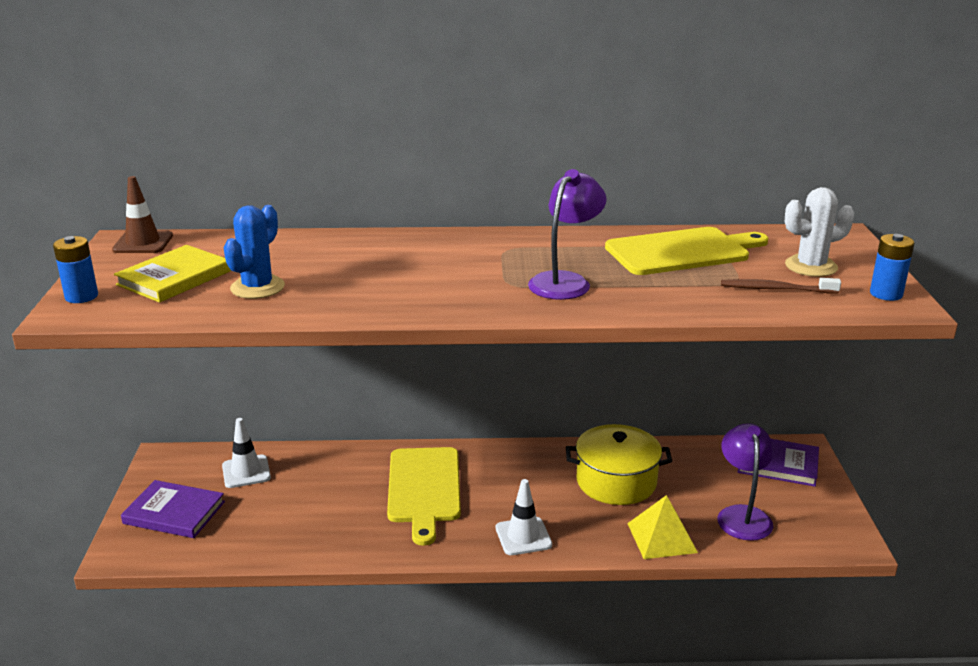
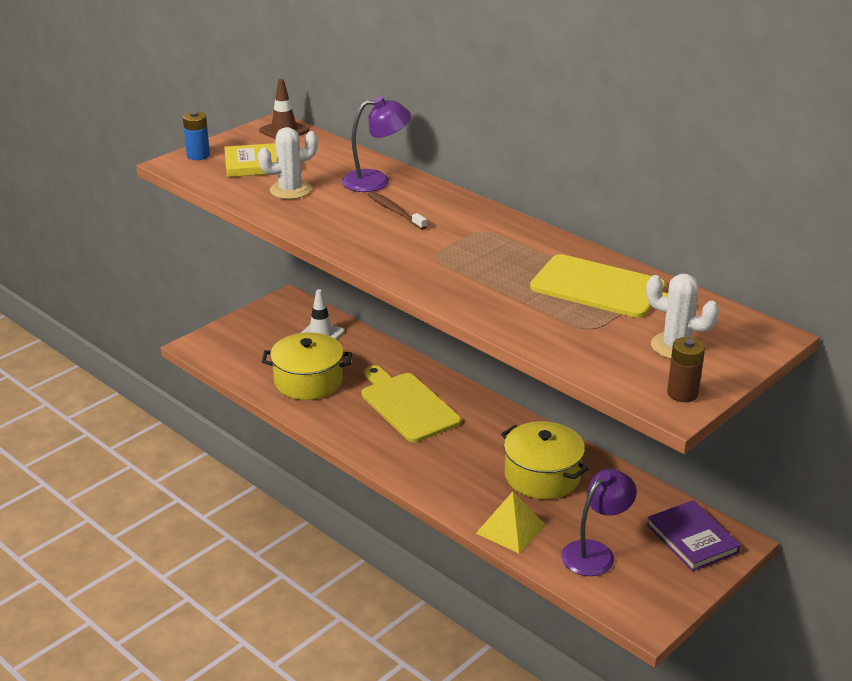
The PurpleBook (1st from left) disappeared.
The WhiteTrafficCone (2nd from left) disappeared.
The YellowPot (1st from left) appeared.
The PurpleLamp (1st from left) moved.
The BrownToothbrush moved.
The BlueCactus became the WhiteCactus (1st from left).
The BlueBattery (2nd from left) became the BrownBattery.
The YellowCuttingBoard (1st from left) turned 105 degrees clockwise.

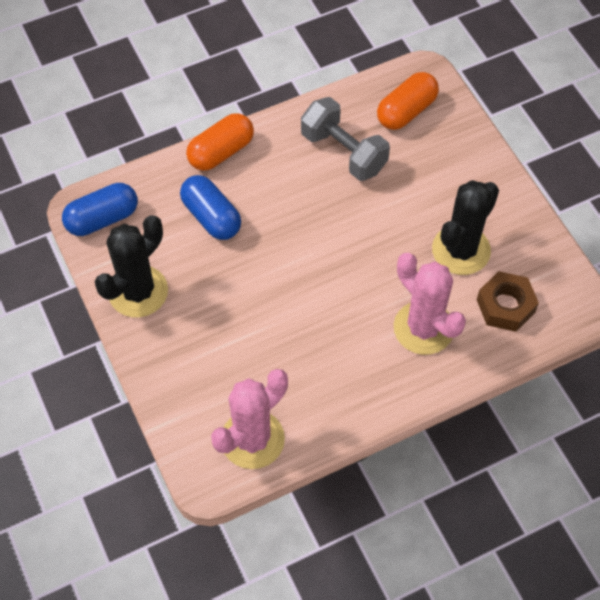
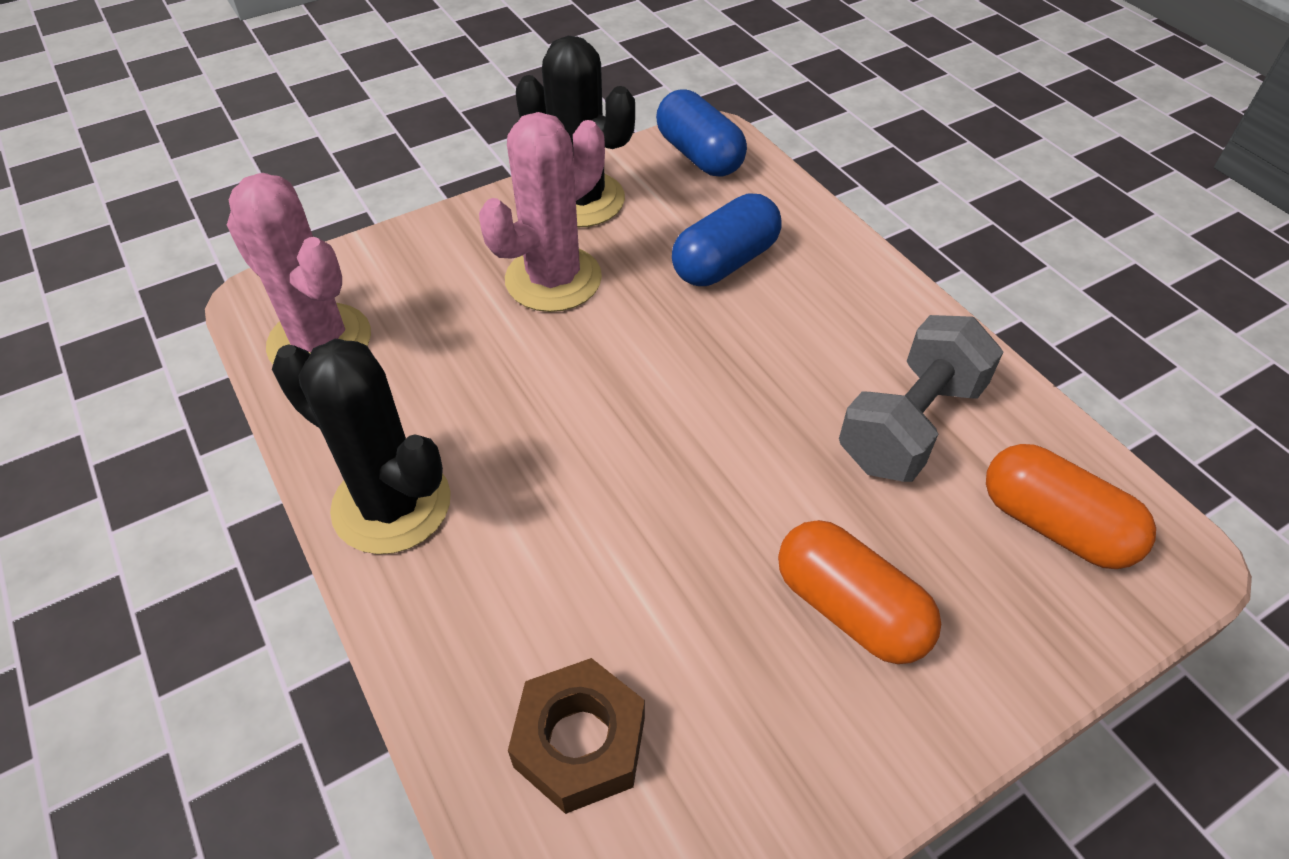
The OrangeCapsule (1st from left) moved.
The PinkCactus (2nd from left) moved.
The BlackCactus (2nd from left in the first image) moved.

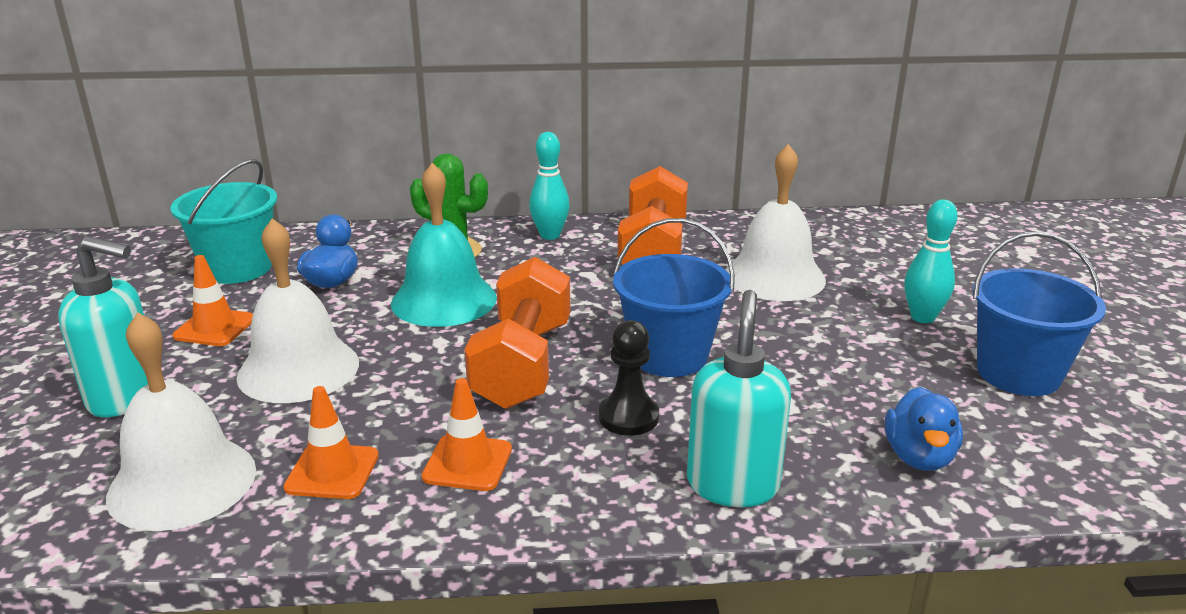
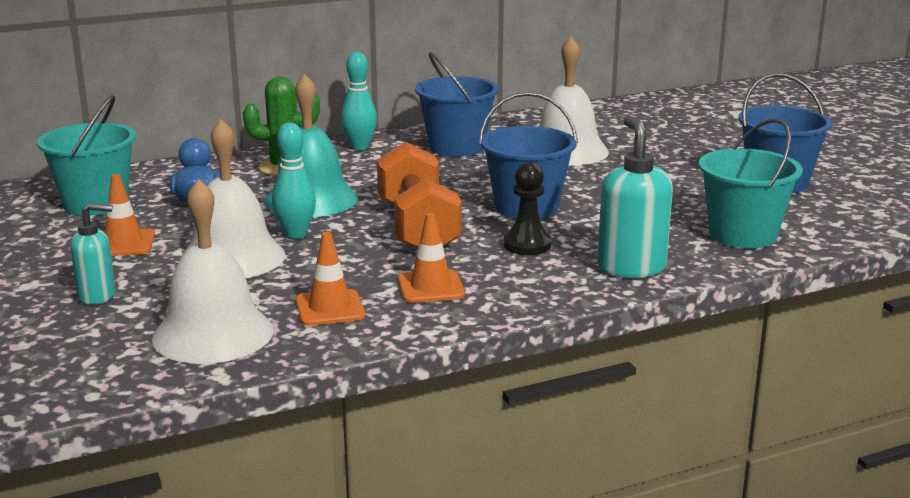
The TurquoiseBowlingPin (2nd from left in the first image) moved.
The OrangeDumbbell (2nd from left) was replaced by the BlueBucket (1st from left).
The BlueDuck (2nd from left) was replaced by the TurquoiseBucket (2nd from left).
The TurquoiseSoapDispenser (1st from left) changed to 0.63 times the size.

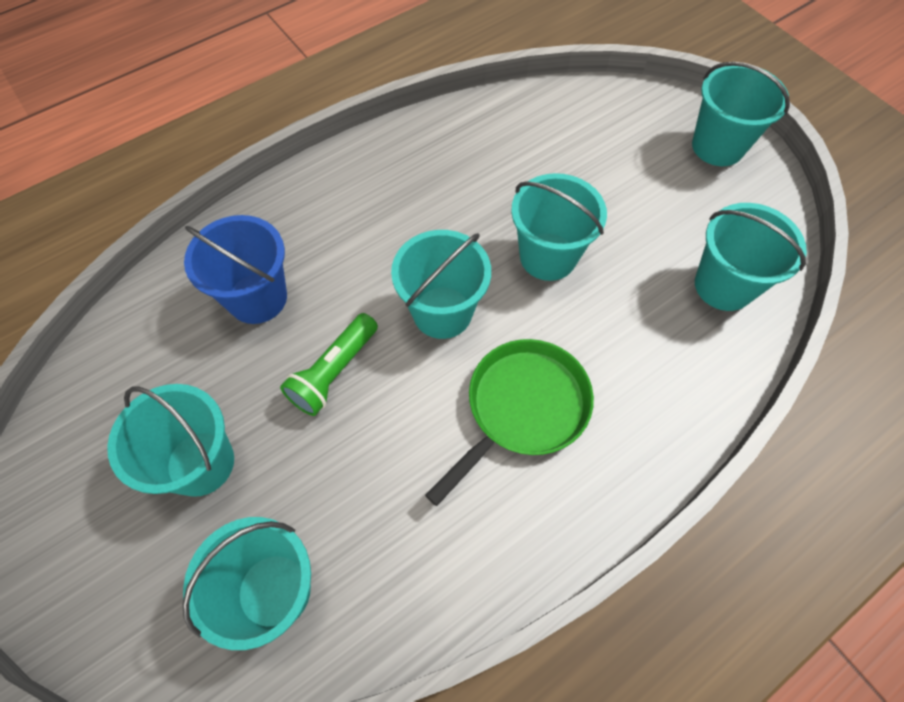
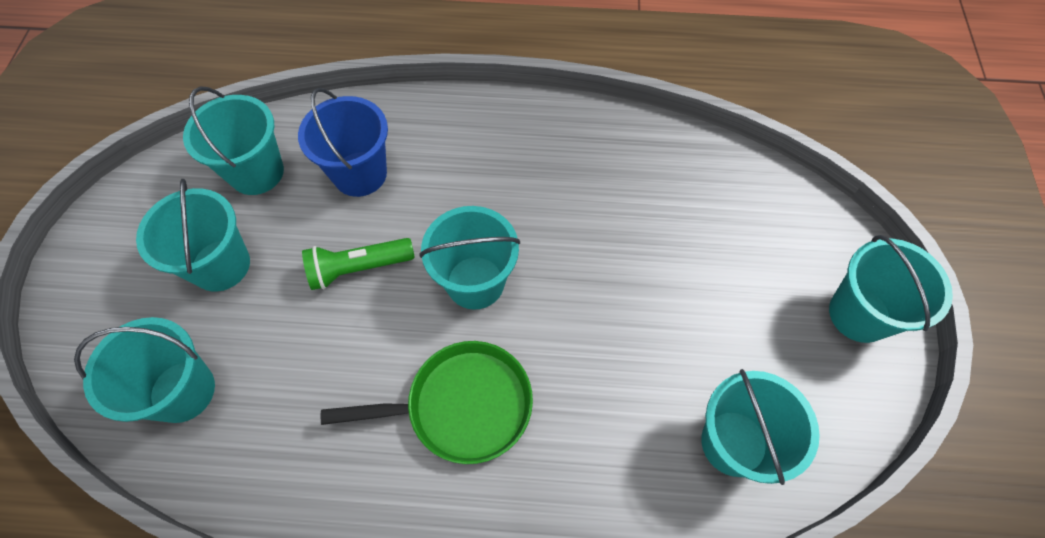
The TurquoiseBucket (4th from left in the first image) moved.

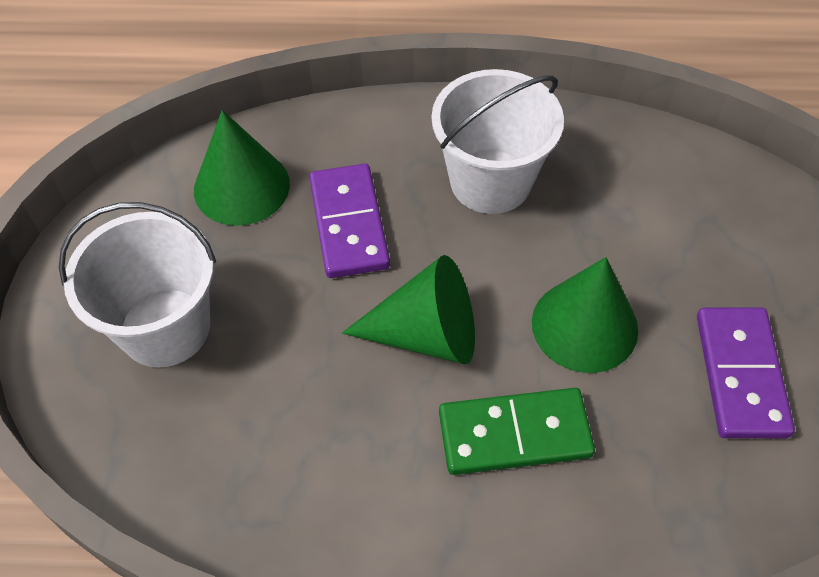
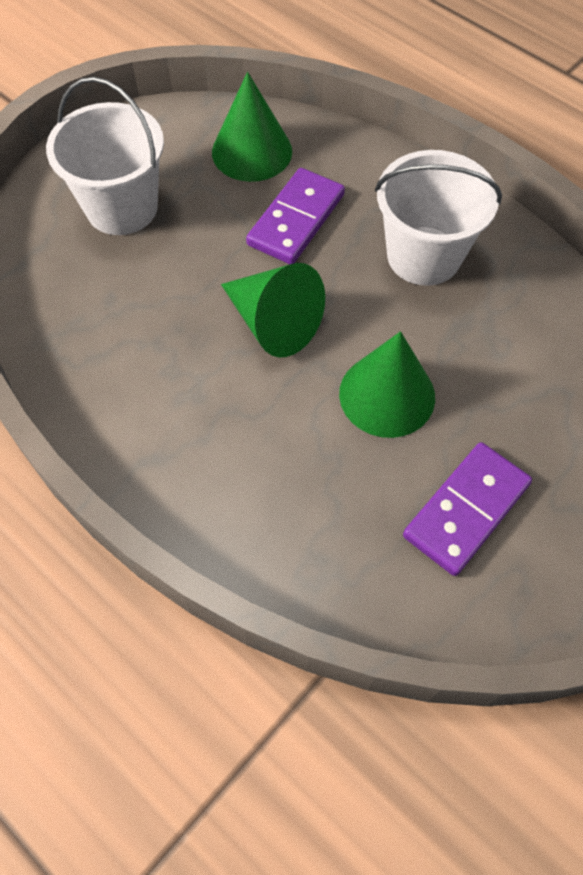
The GreenDomino disappeared.

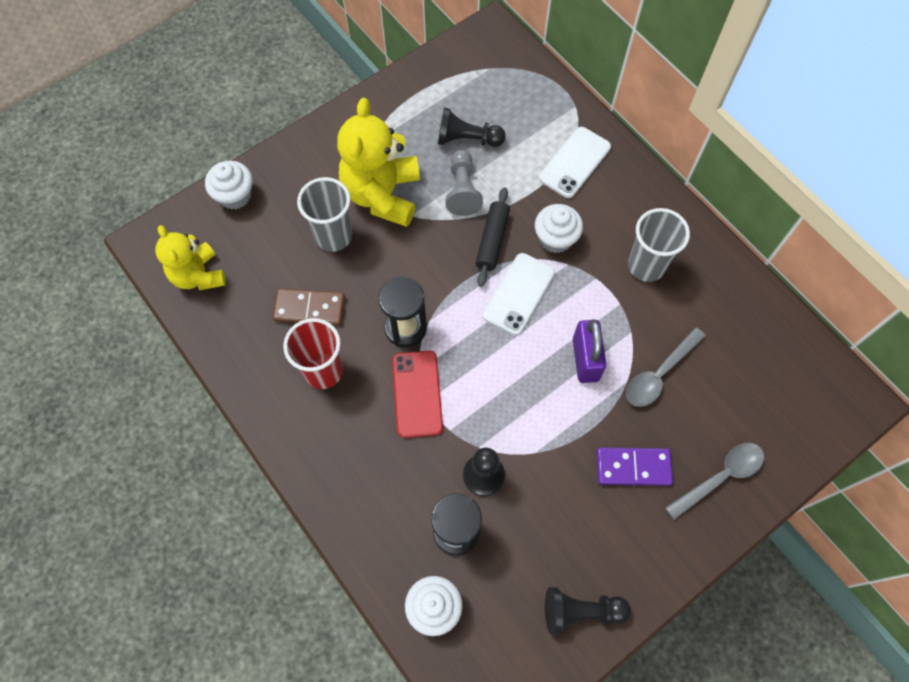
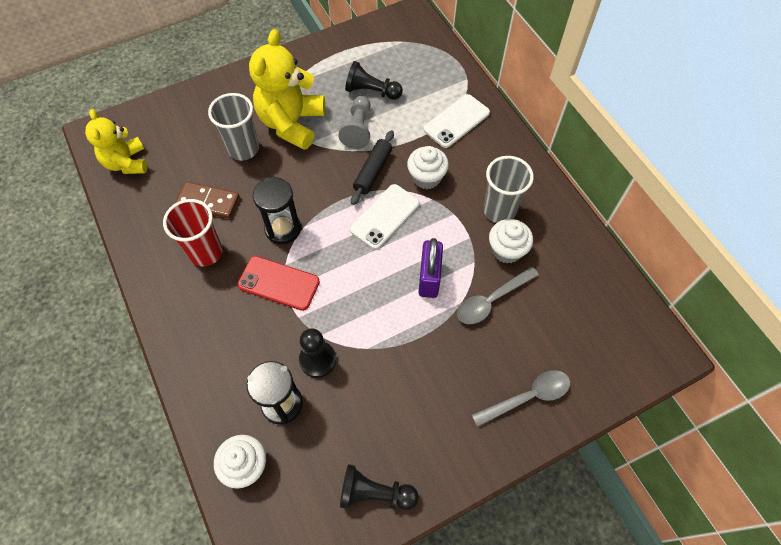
The PurpleDomino disappeared.
The WhiteCupcake (1st from left in the first image) moved.
The RedPhone turned 75 degrees counterclockwise.

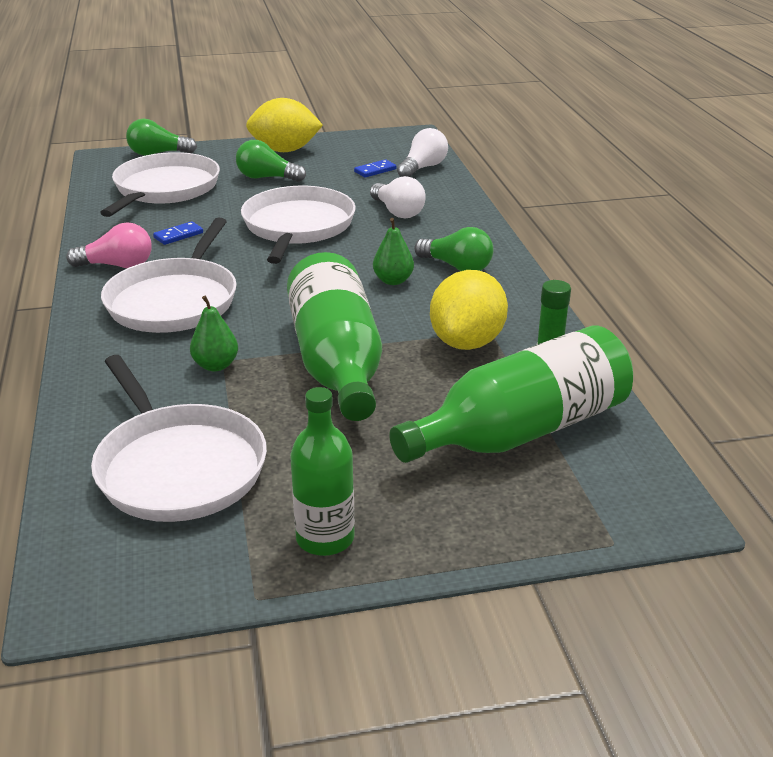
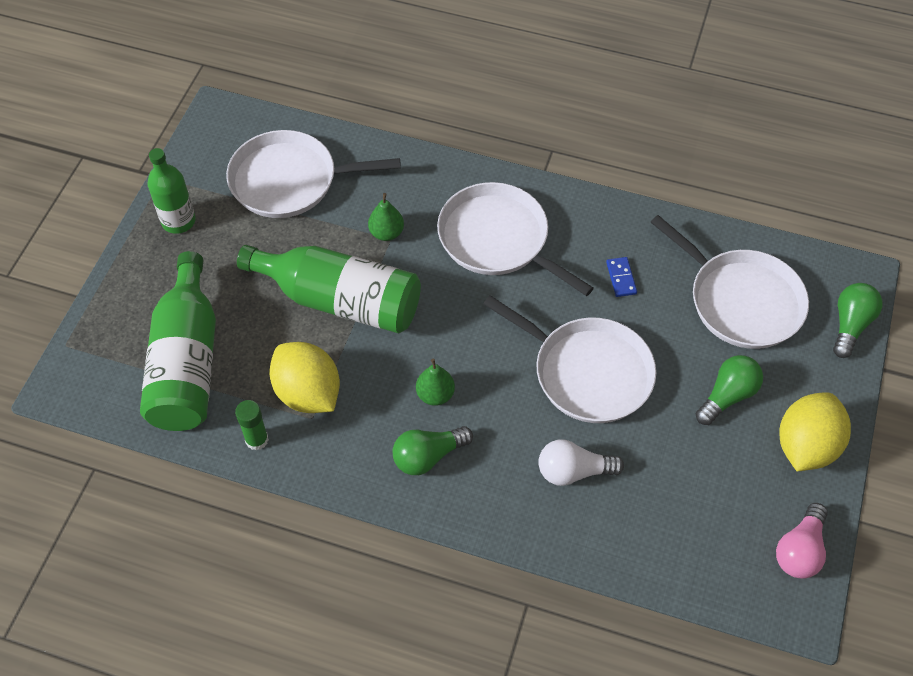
The BlueDomino (2nd from left) disappeared.
The WhiteLightBulb (2nd from left) disappeared.
The PinkLightBulb moved.

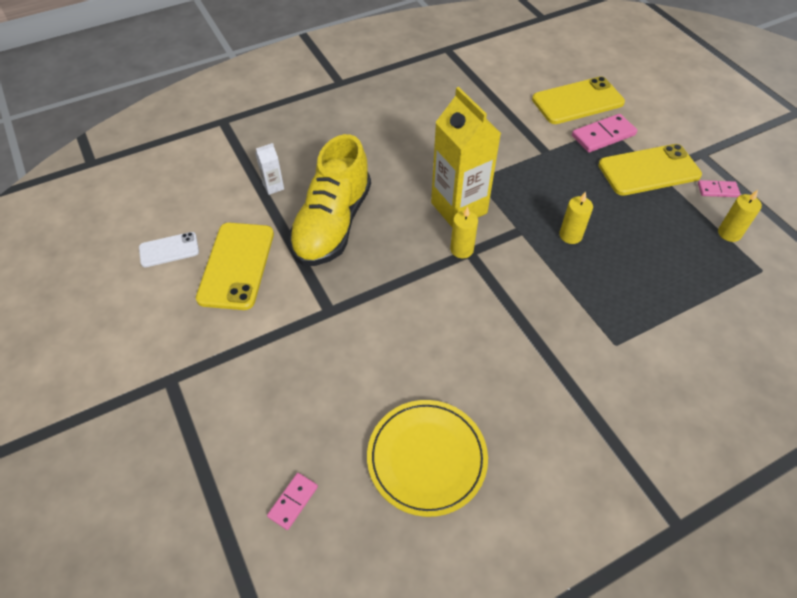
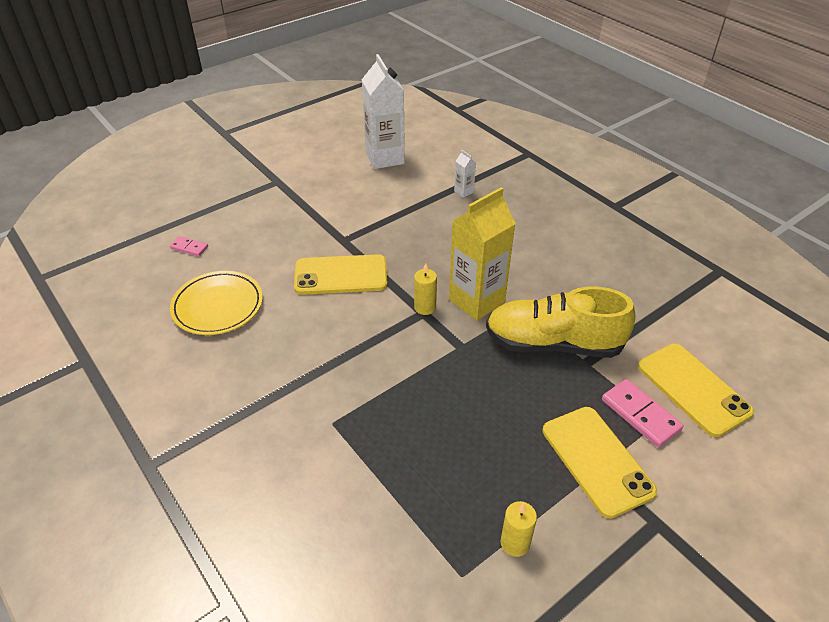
The YellowCandle (2nd from left) disappeared.
The PinkDomino (3rd from left) disappeared.
The YellowPhone (1st from left) moved.
The YellowShoe moved.
The WhitePhone was replaced by the WhiteCarton (1st from left).

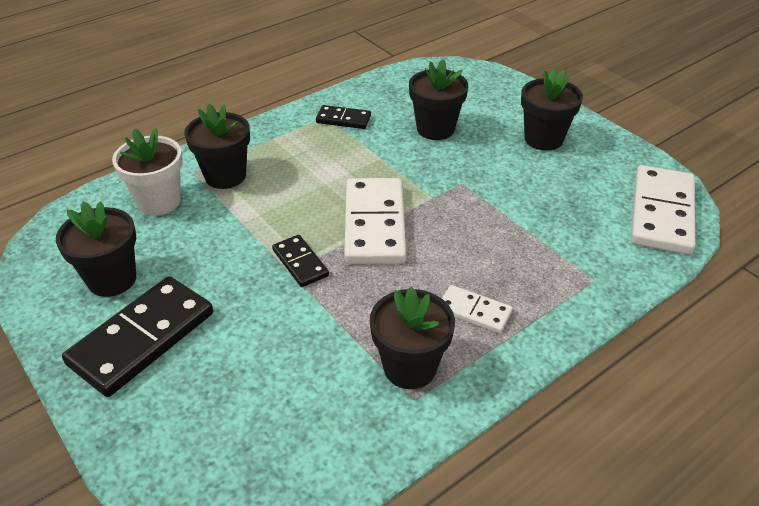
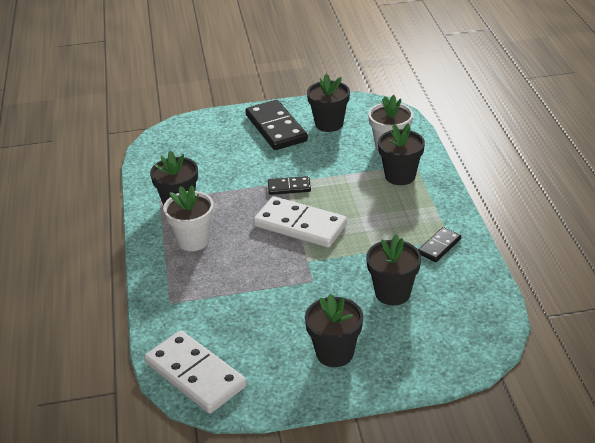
The WhiteDomino (2nd from left) was replaced by the WhiteFlowerPot (1st from left).

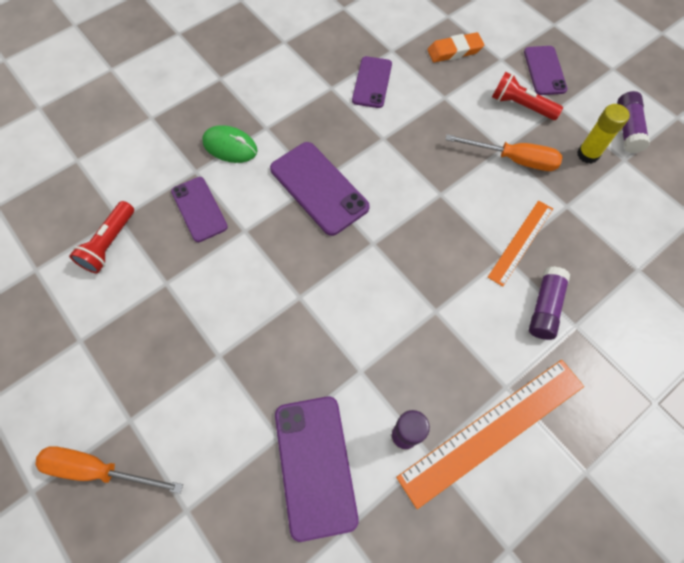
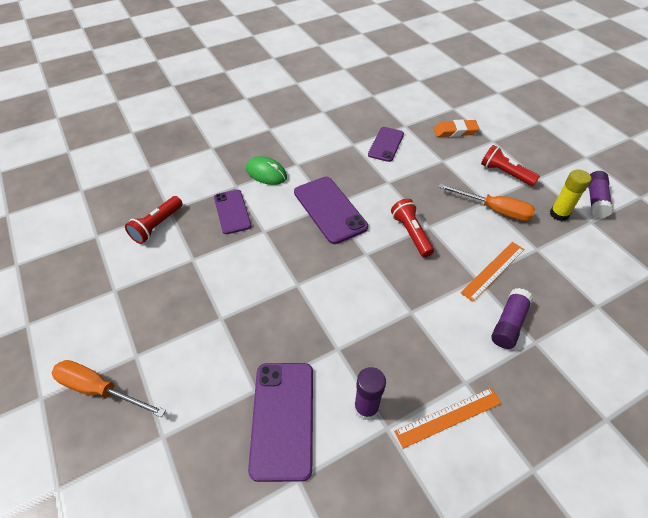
The PurplePhone (5th from left) disappeared.
The RedFlashlight (2nd from left) appeared.
The OrangeRuler (1st from left) changed to 0.58 times the size.

